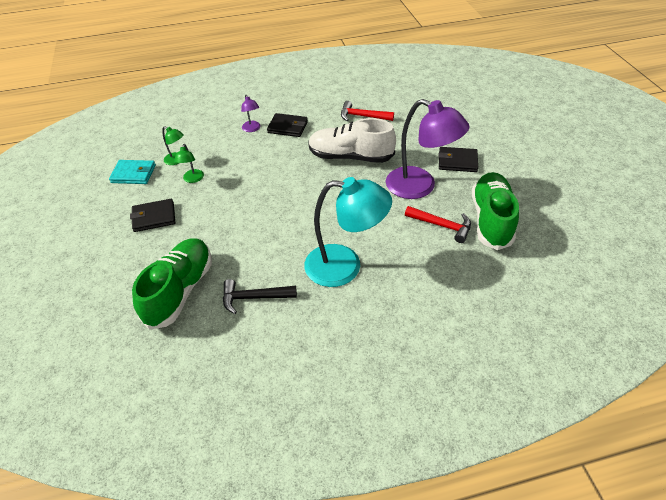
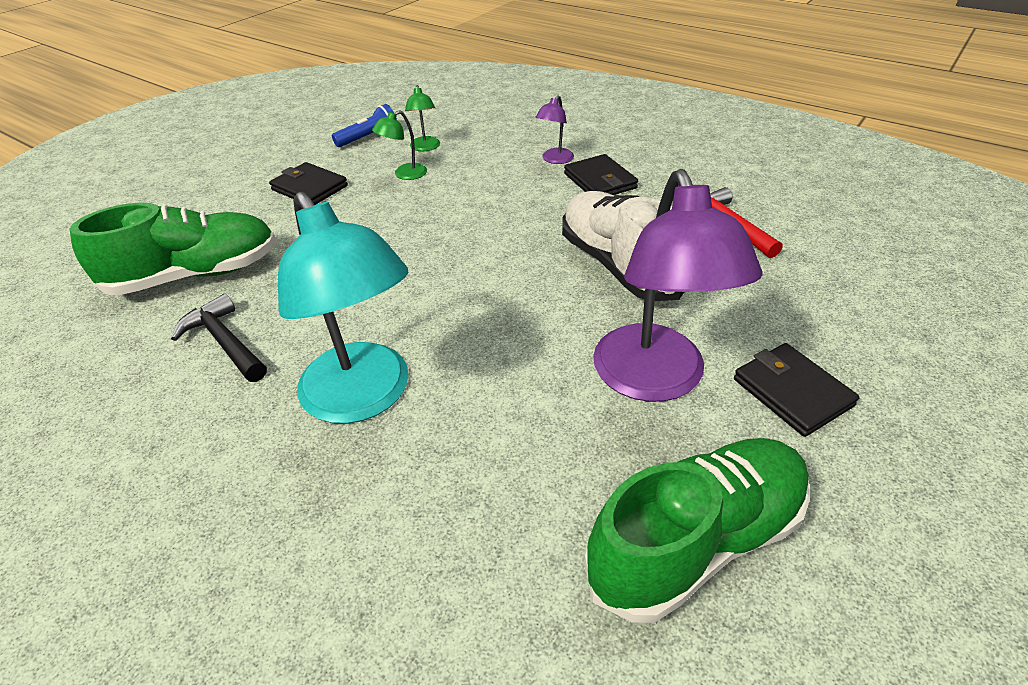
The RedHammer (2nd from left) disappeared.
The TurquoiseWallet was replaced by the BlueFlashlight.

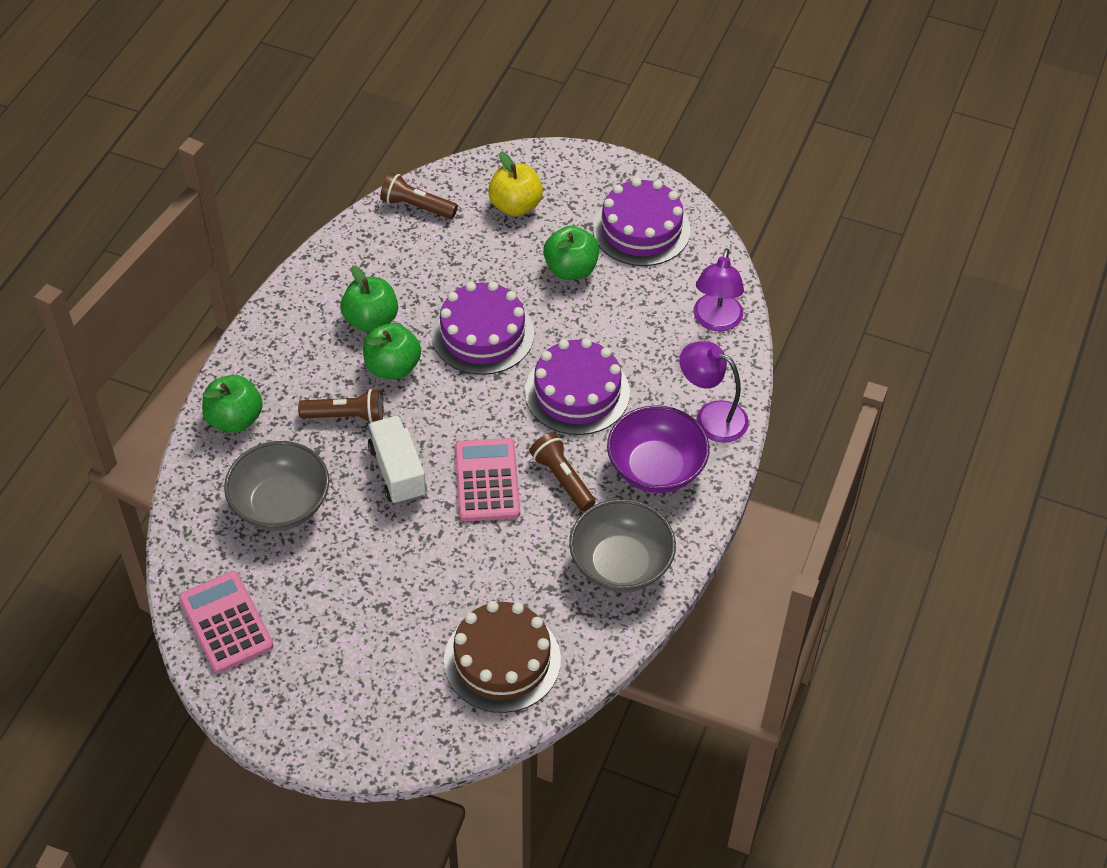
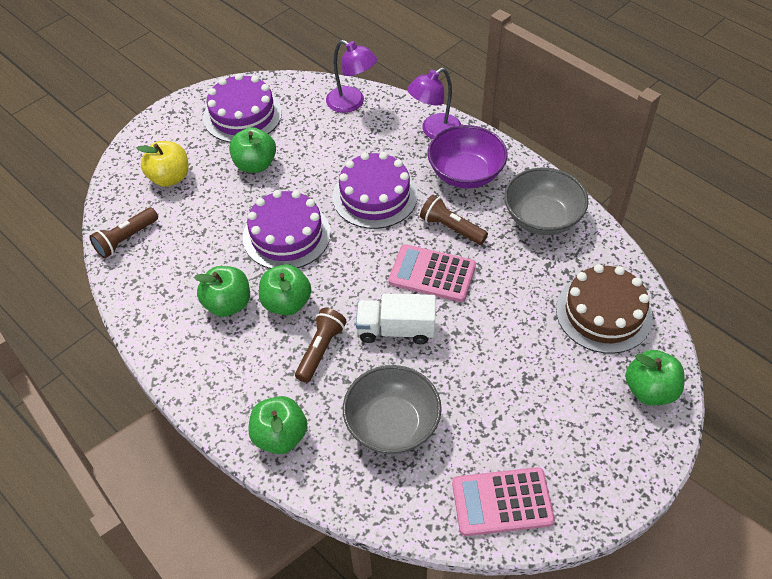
The GreenApple (5th from left) appeared.
The BrownFlashlight (3rd from left) turned 45 degrees clockwise.

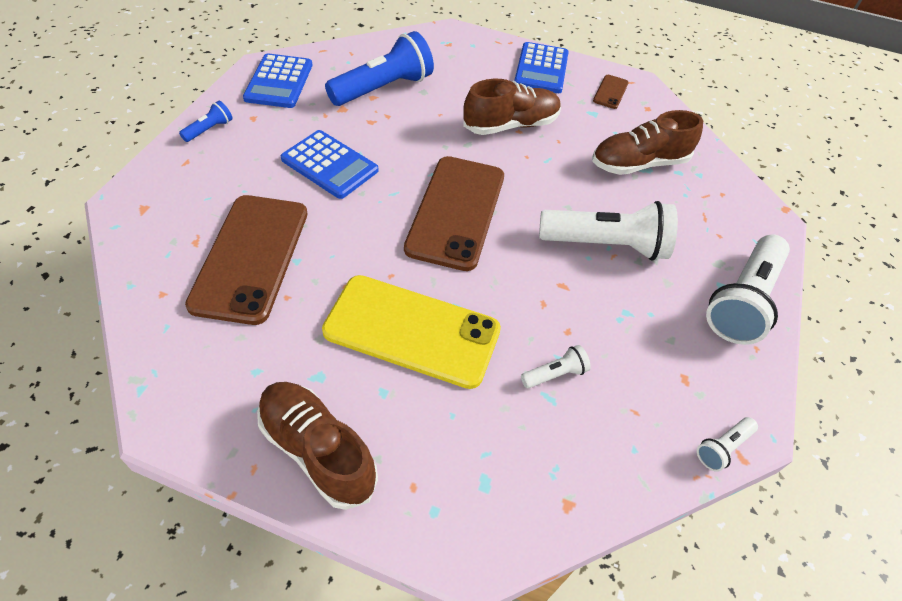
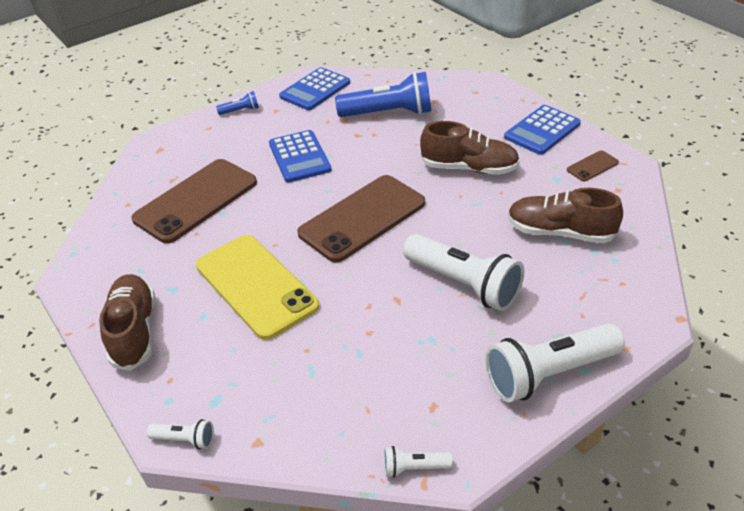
The WhiteFlashlight (1st from left) moved.

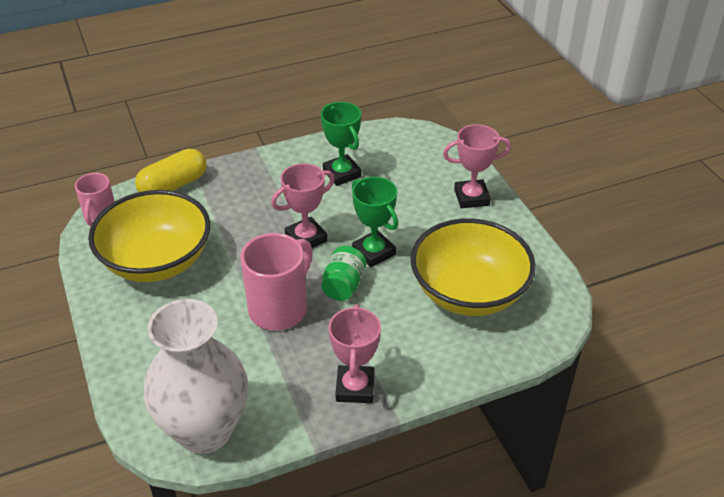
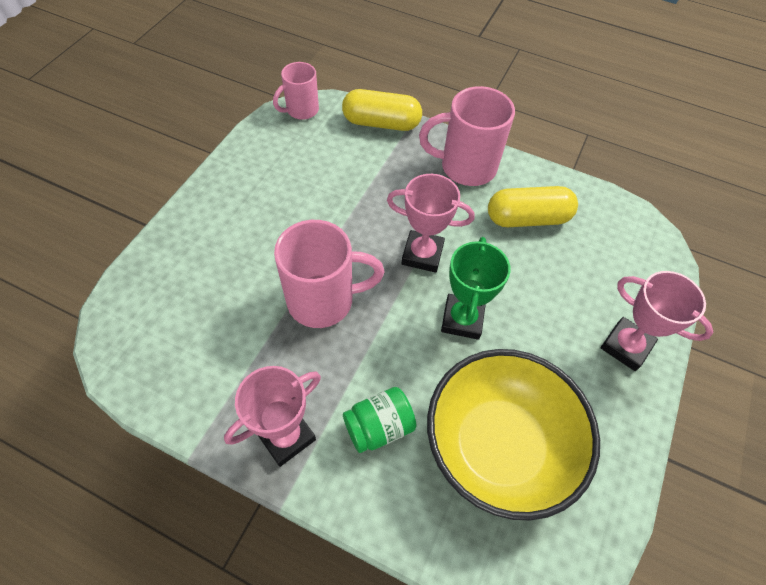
The YellowBowl (1st from left) disappeared.
The WhiteVase disappeared.
The PinkMug (3rd from left) appeared.
The GreenJar moved.
The GreenTrophy (1st from left) was replaced by the YellowCapsule (2nd from left).

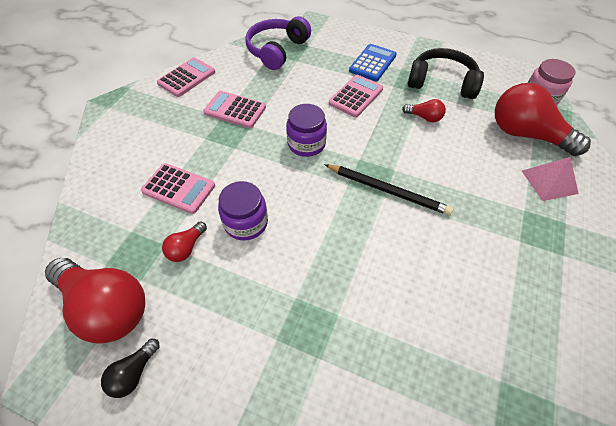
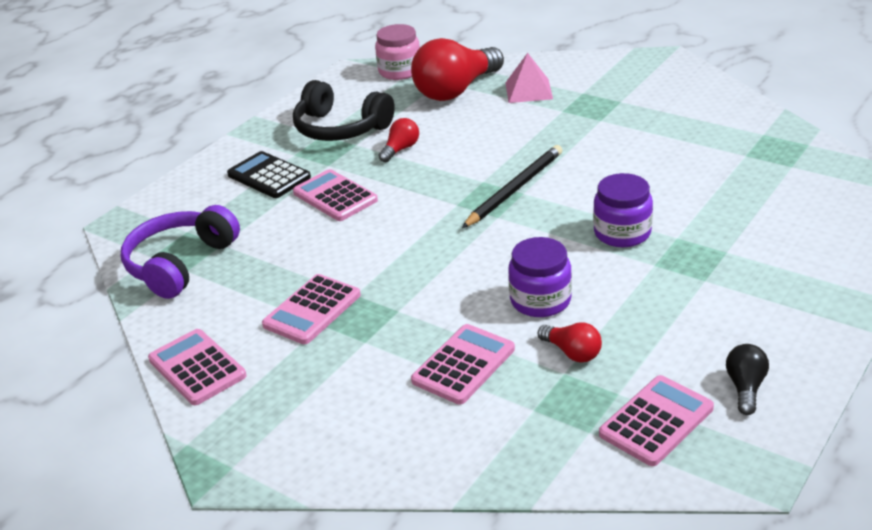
The PurpleJar (2nd from left) moved.
The RedLightBulb (1st from left) was replaced by the PinkCalculator (5th from left).
The BlueCalculator became the BlackCalculator.
The BlackLightBulb turned 120 degrees counterclockwise.
The PurpleHeadphones turned 75 degrees clockwise.
The BlackHeadphones turned 90 degrees counterclockwise.

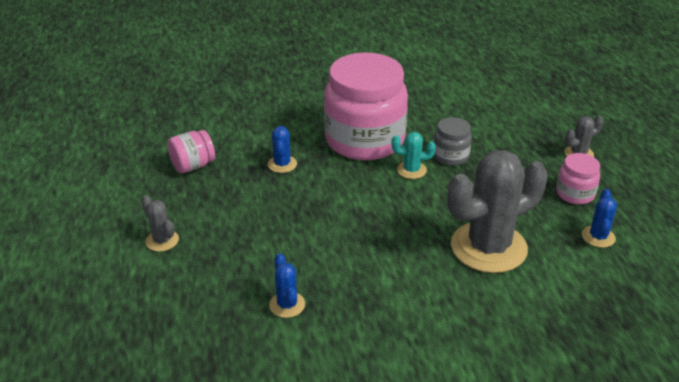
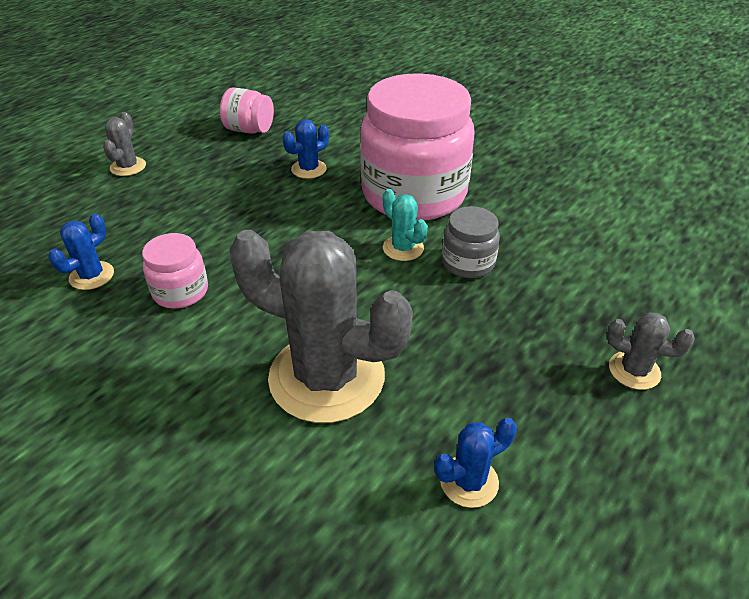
The PinkJar (3rd from left in the first image) moved.

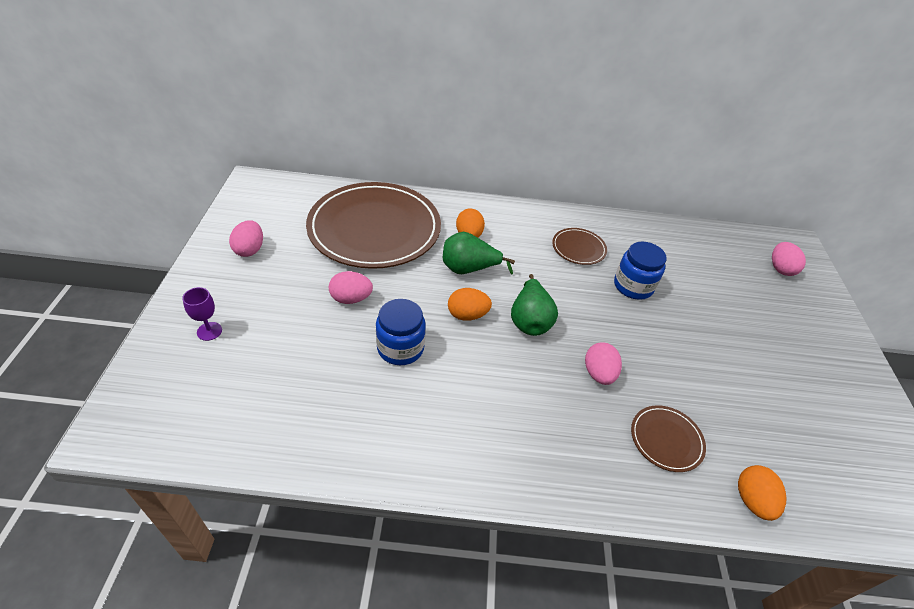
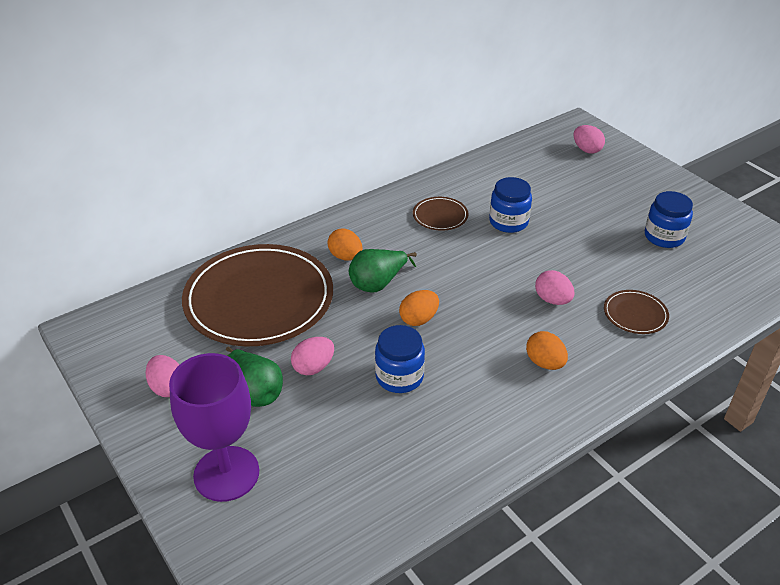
The BlueJar (3rd from left) appeared.
The GreenPear (2nd from left in the first image) moved.
The OrangeEgg (3rd from left) moved.
The PurpleGoblet changed to 2.42 times the size.

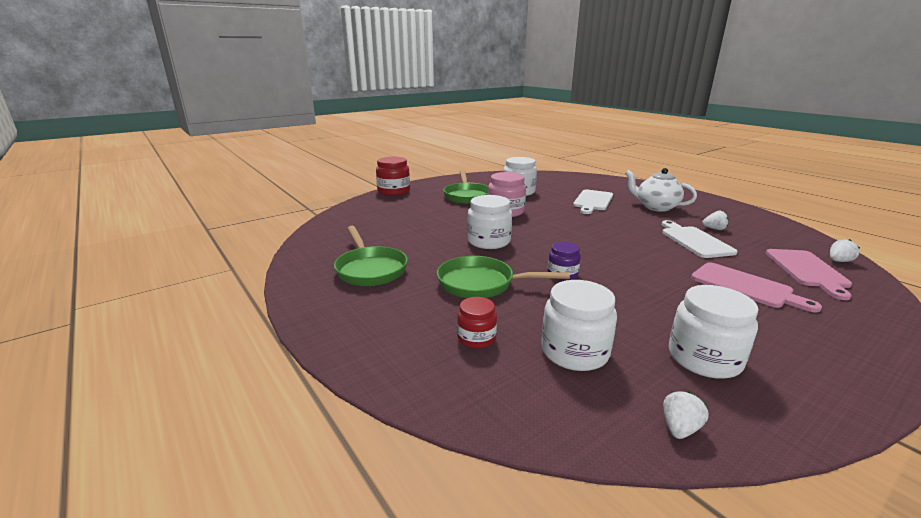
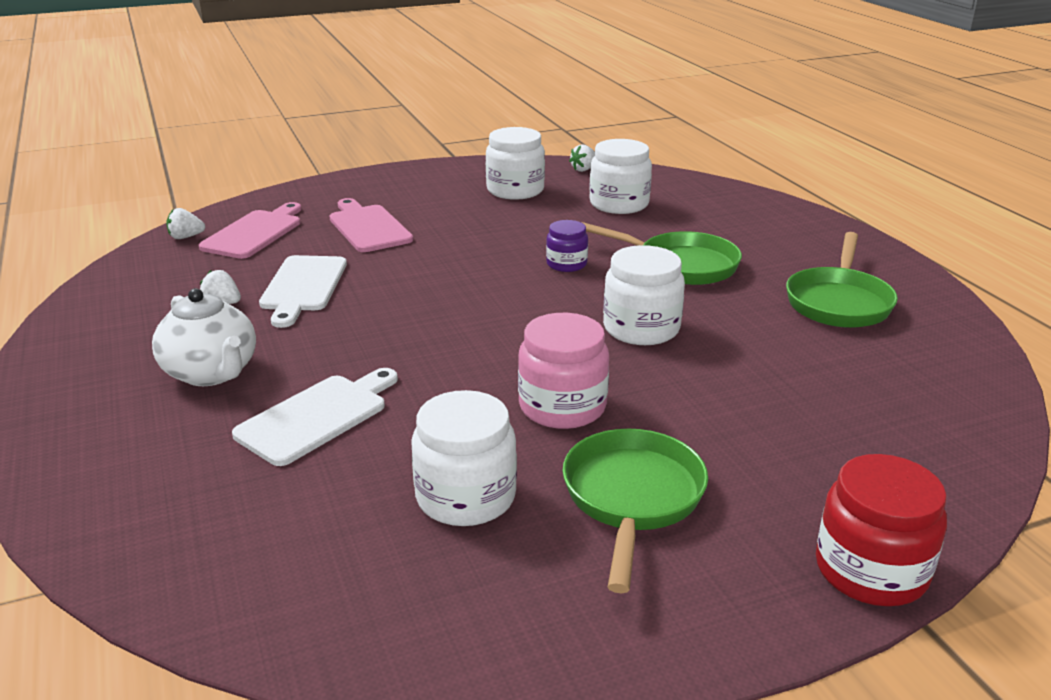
The RedJar (2nd from left) disappeared.
The GreenPan (1st from left in the first image) turned 150 degrees counterclockwise.

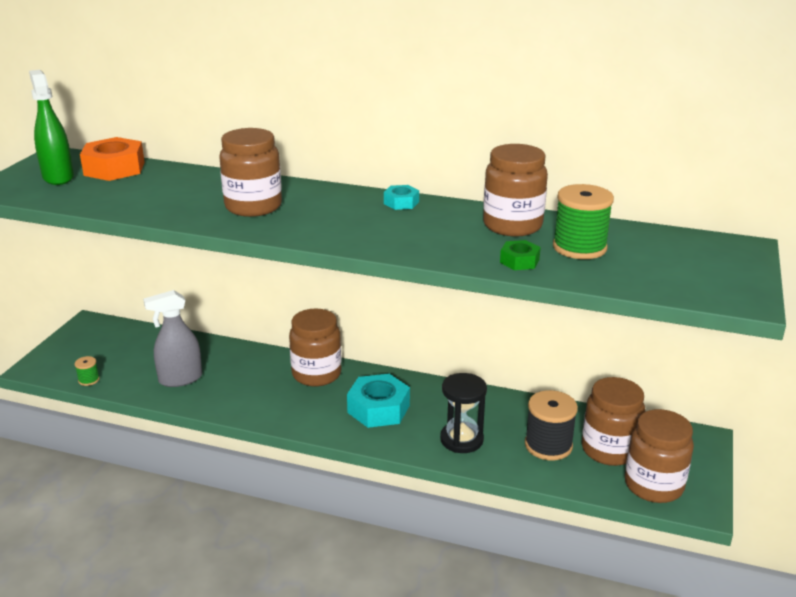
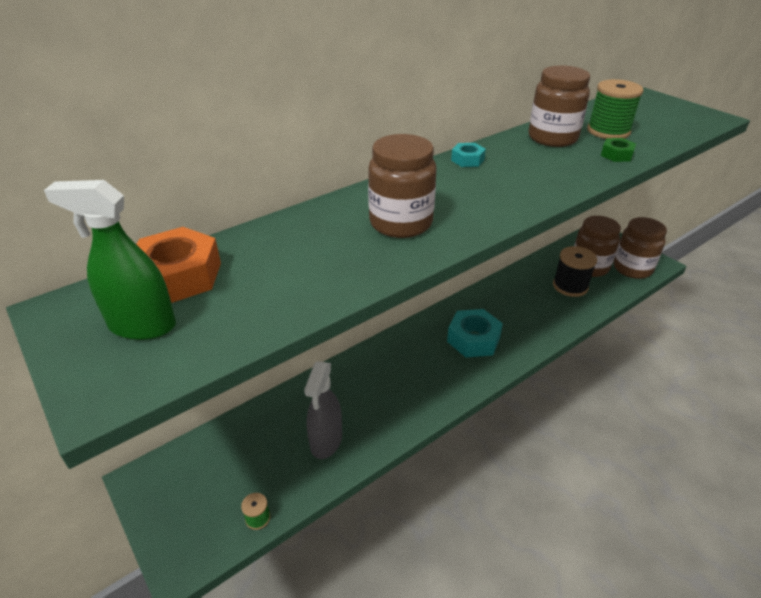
The BrownJar (2nd from left) disappeared.
The BlackHourglass disappeared.

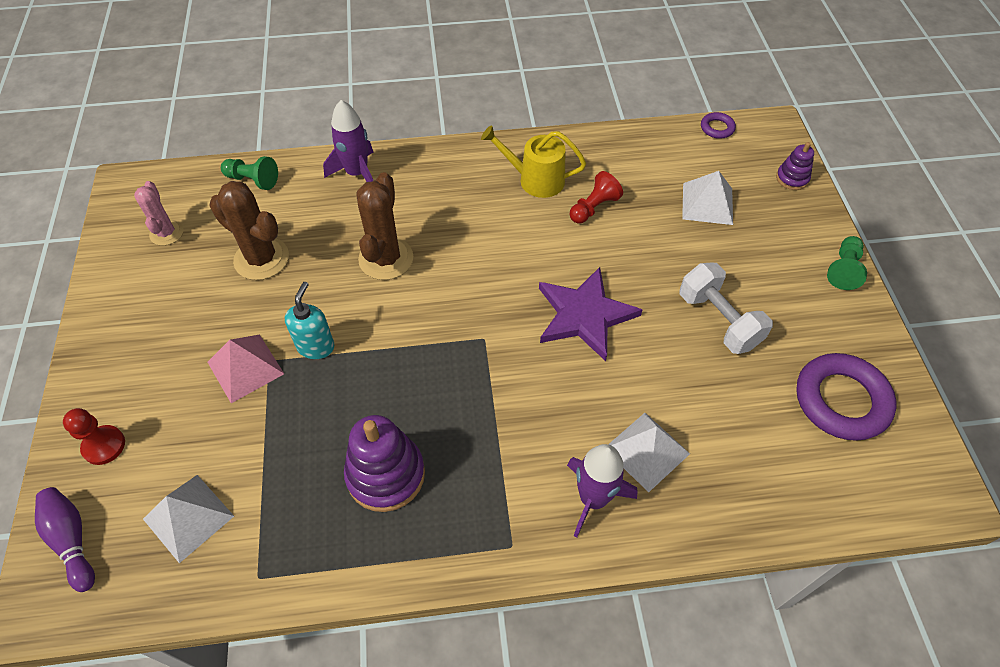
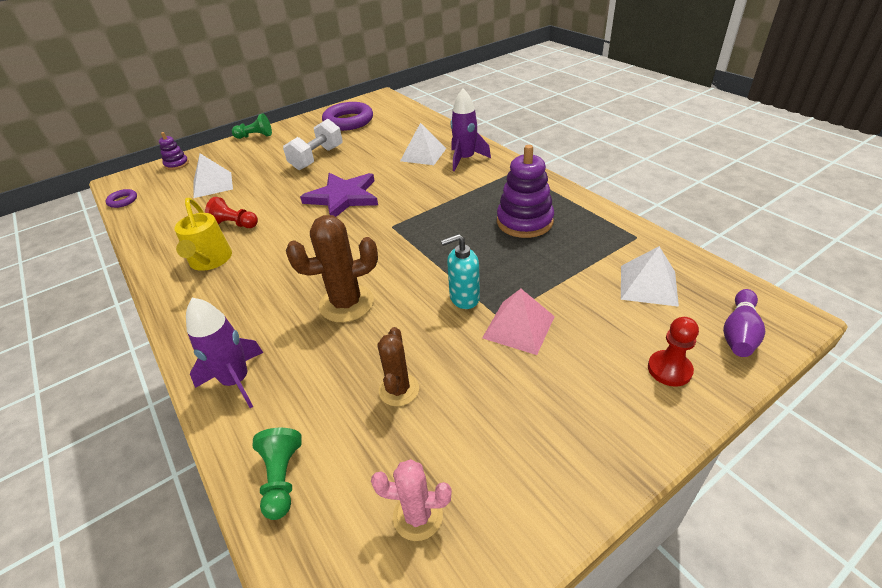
The PinkCactus turned 45 degrees clockwise.
The BrownCactus (1st from left in the first image) changed to 0.62 times the size.

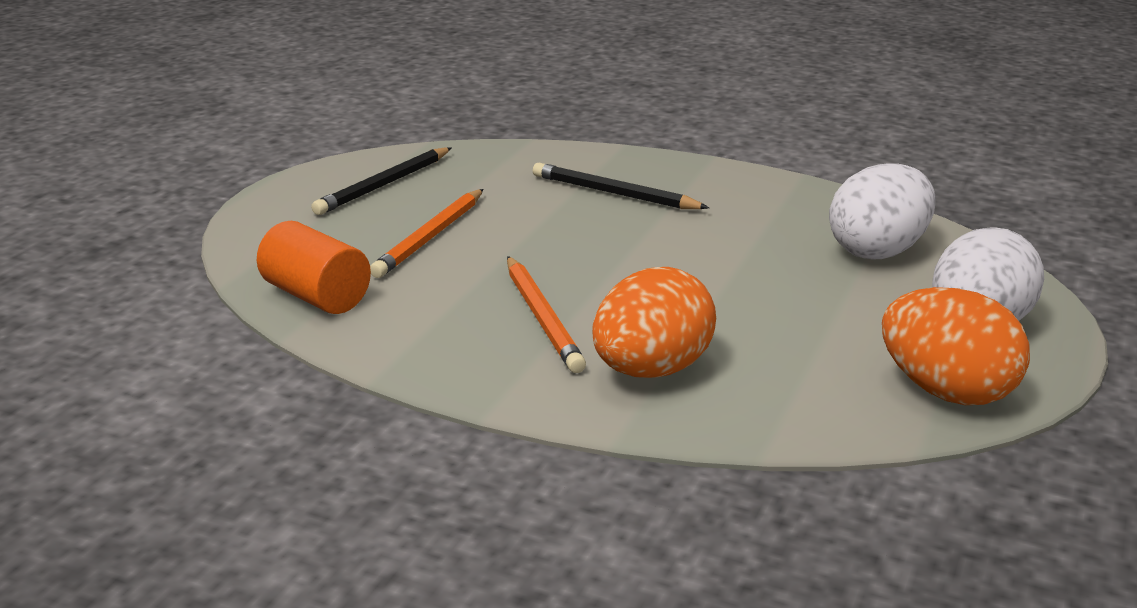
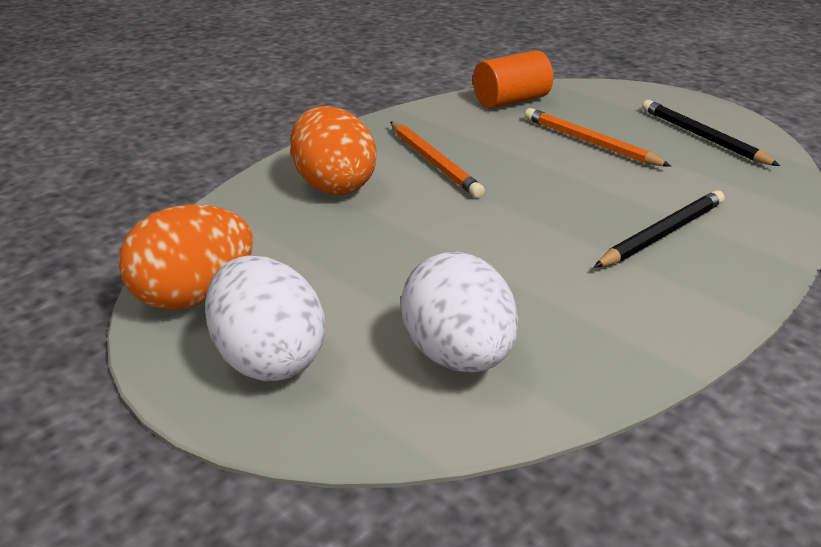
The OrangePencil (2nd from left in the first image) turned 120 degrees counterclockwise.

